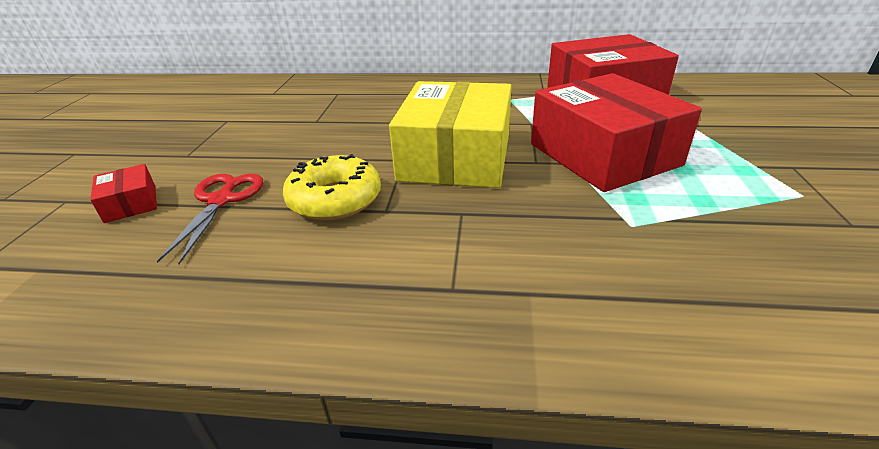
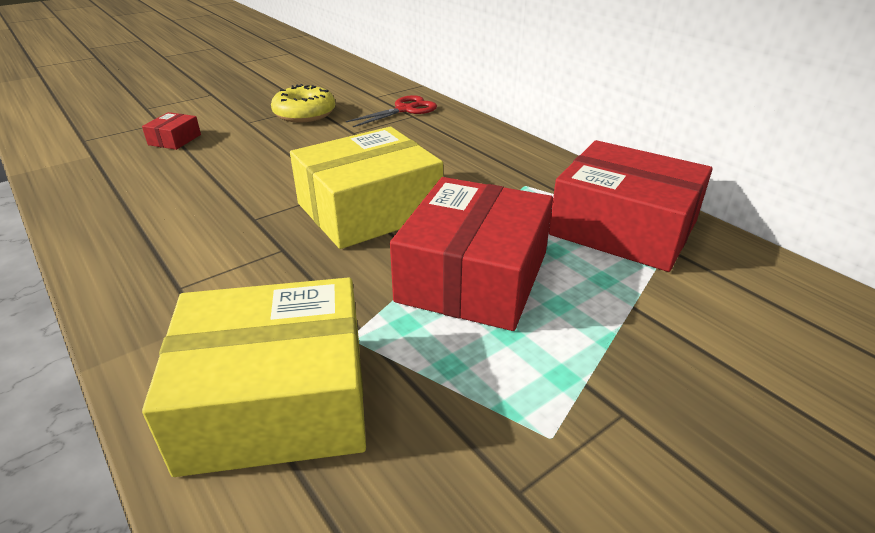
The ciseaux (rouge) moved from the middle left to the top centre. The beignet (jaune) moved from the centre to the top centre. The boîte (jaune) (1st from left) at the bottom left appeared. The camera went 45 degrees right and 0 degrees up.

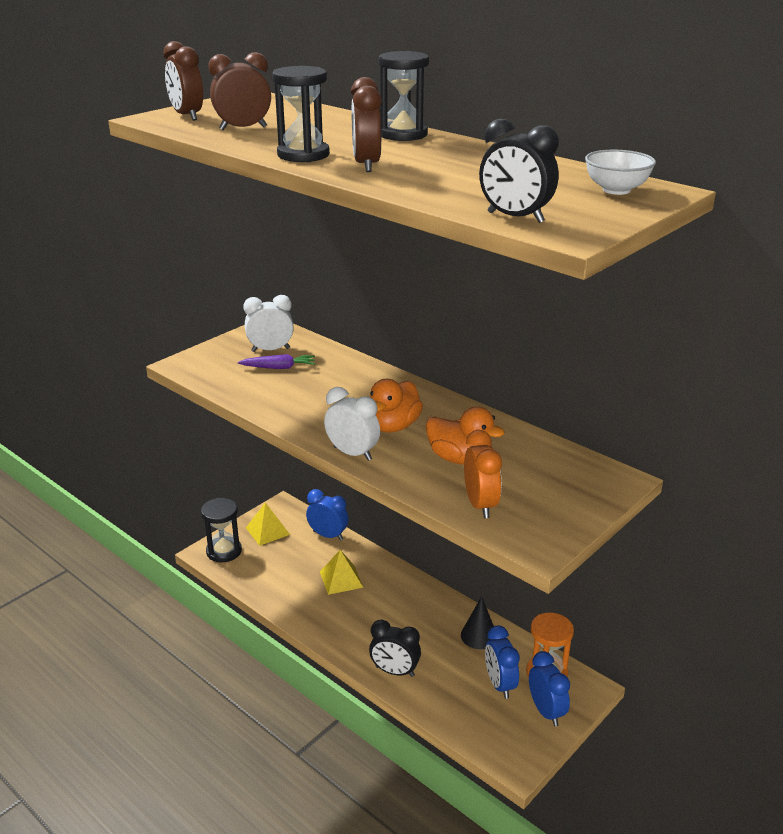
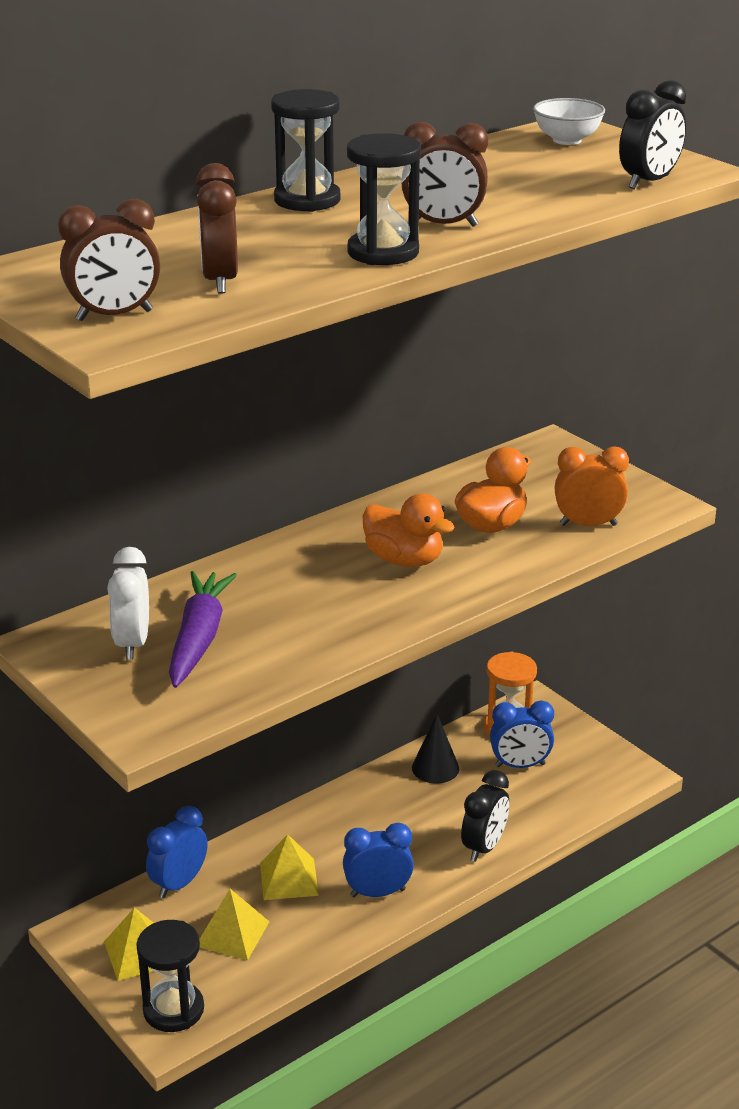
The carotte (violet) at the centre changed to 1.63 times the size. The réveil (blanc) (2nd from left) at the centre disappeared. The réveil (bleu) (3rd from left in the first image) moved from the bottom right to the bottom centre. The pyramide (jaune) (2nd from left) at the bottom left appeared. The camera went 80 degrees left and 0 degrees up.

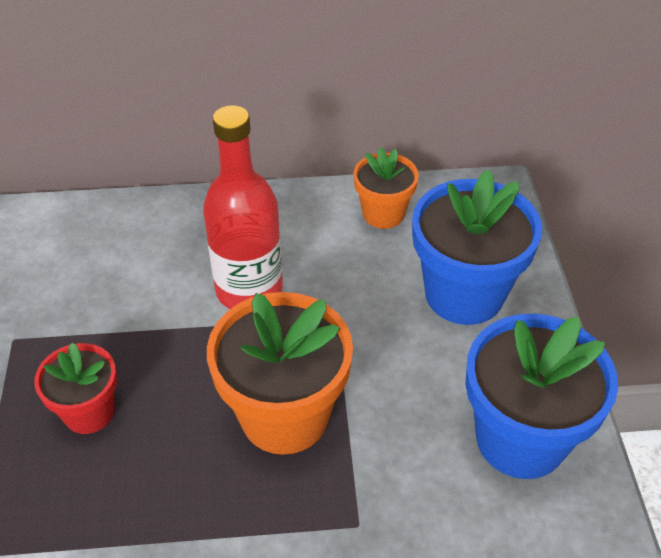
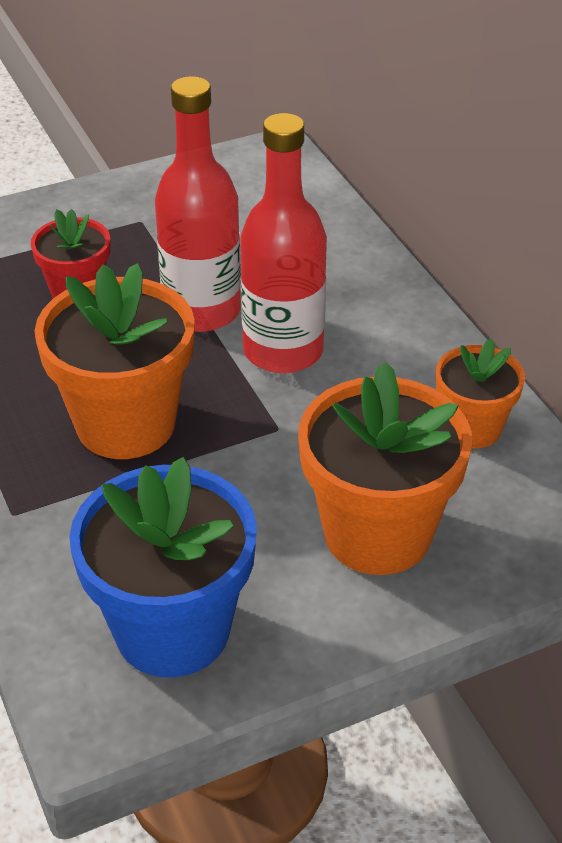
The pot de fleurs (bleu) (1st from left) at the middle right became the pot de fleurs (orange) (2nd from left) at the middle right. The bouteille (rouge) (1st from left) at the top centre appeared. The camera went 70 degrees right and 5 degrees down.

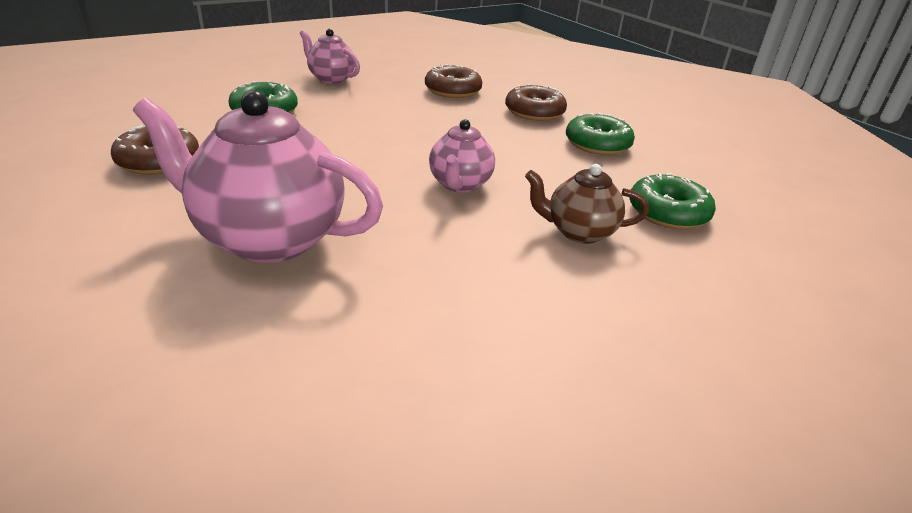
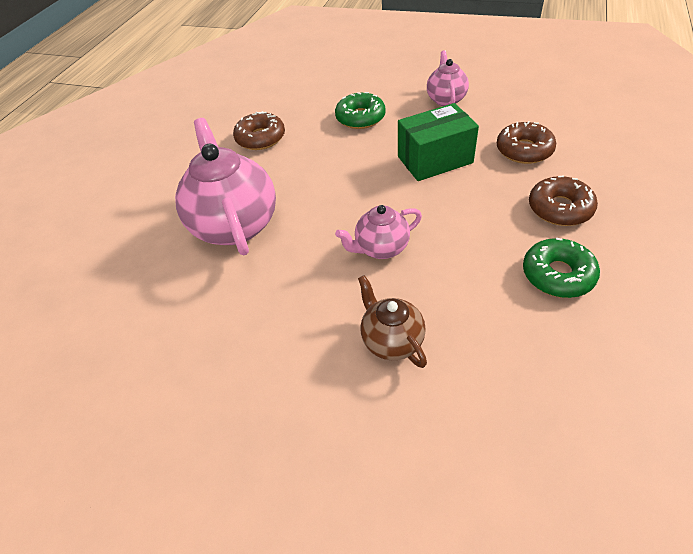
The beignet (vert) (3rd from left) at the middle right disappeared. The boîte (vert) at the top centre appeared. The camera went 60 degrees right and 15 degrees up.

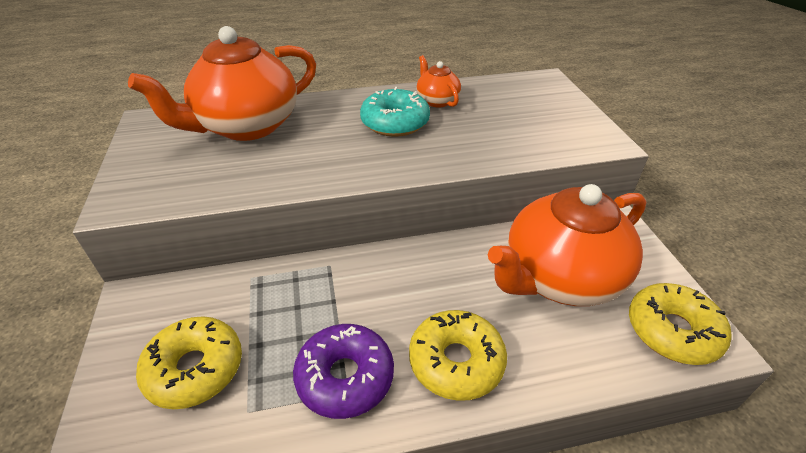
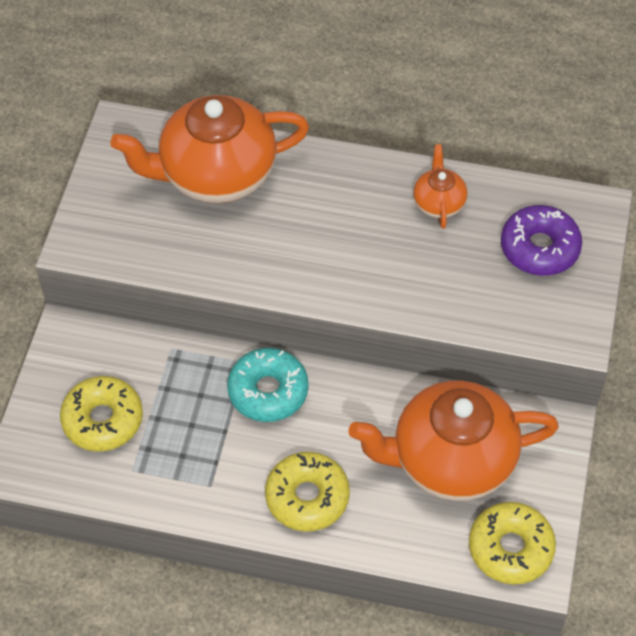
The beignet (violet) moved from the bottom centre to the middle right. The beignet (turquoise) moved from the top centre to the centre. The camera went 25 degrees right and 15 degrees up.

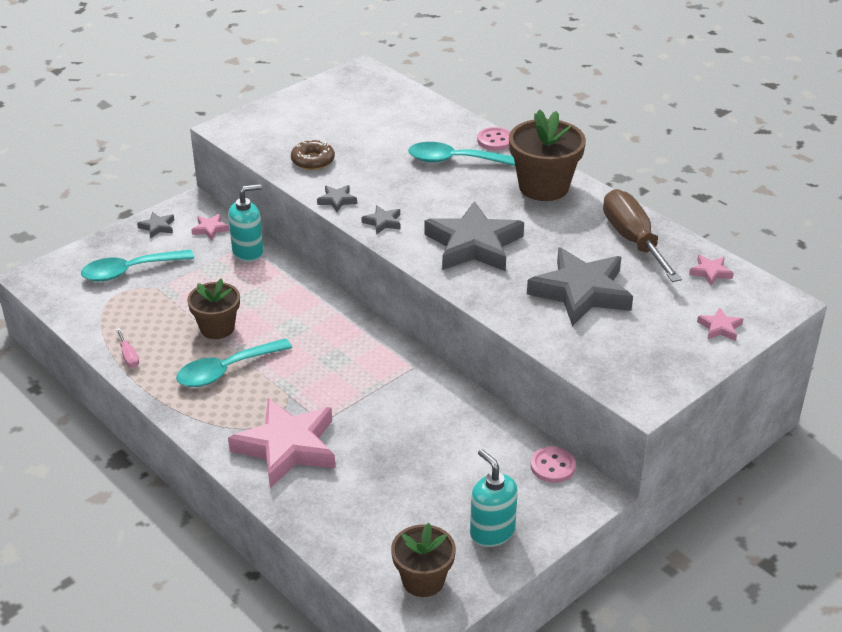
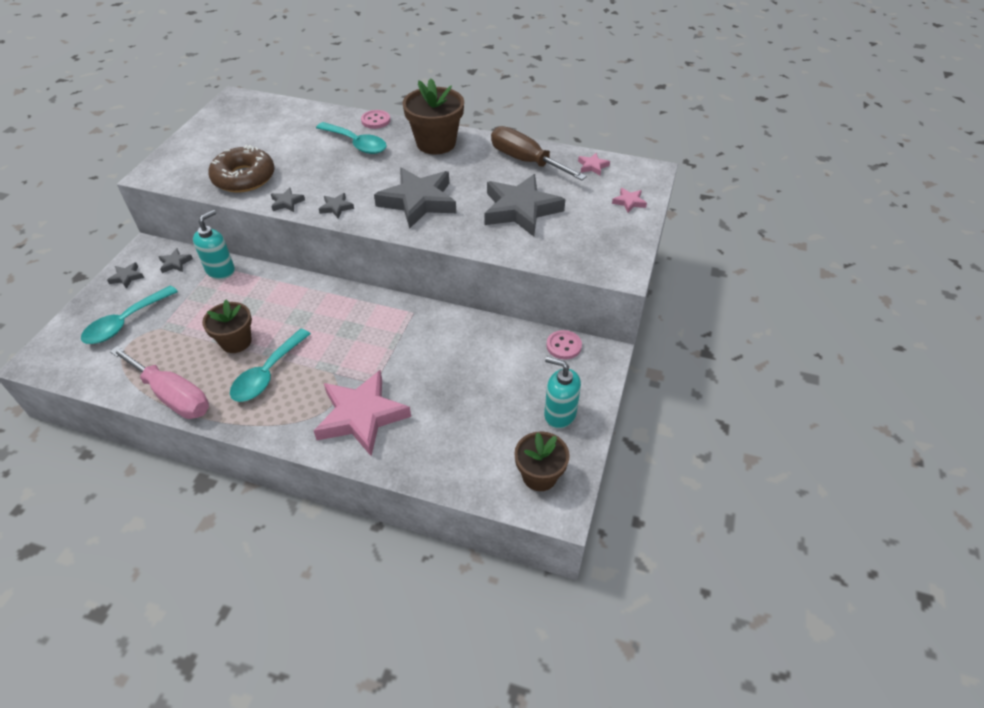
The tournevis (rose) at the middle left changed to 2.42 times the size. The étoile (rose) (1st from left) at the middle left became the étoile (gris) (2nd from left) at the middle left. The beignet (marron) at the top centre changed to 1.68 times the size. The cuillère (turquoise) (3rd from left) at the top centre turned 120 degrees counterclockwise. The camera went 30 degrees left and 10 degrees up.

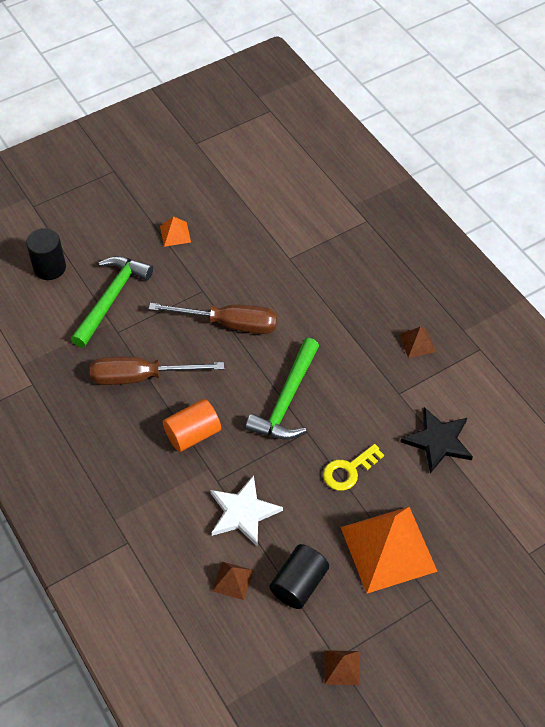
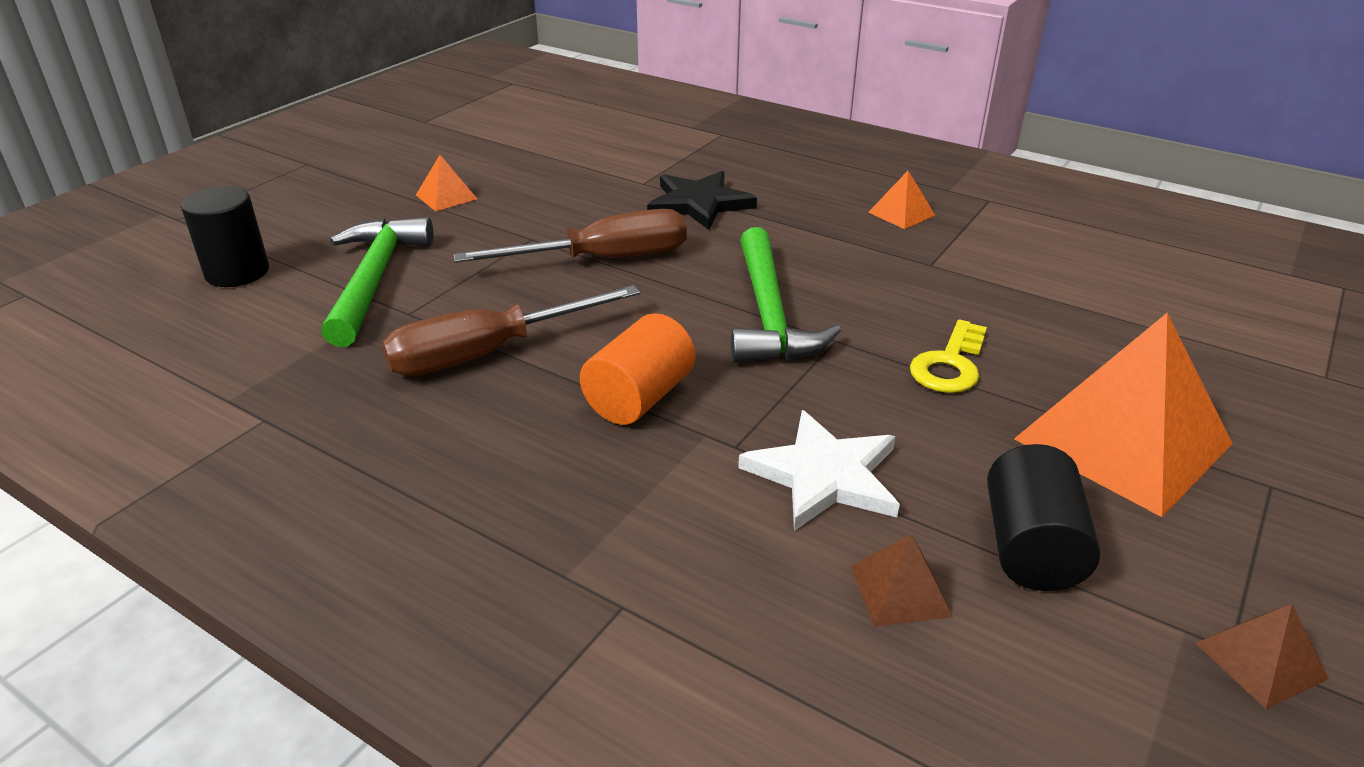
The pyramide (marron) (3rd from left) at the middle right became the pyramide (orange) (2nd from left) at the top centre. The étoile (noir) moved from the middle right to the top centre. The camera went 25 degrees left and 20 degrees down.

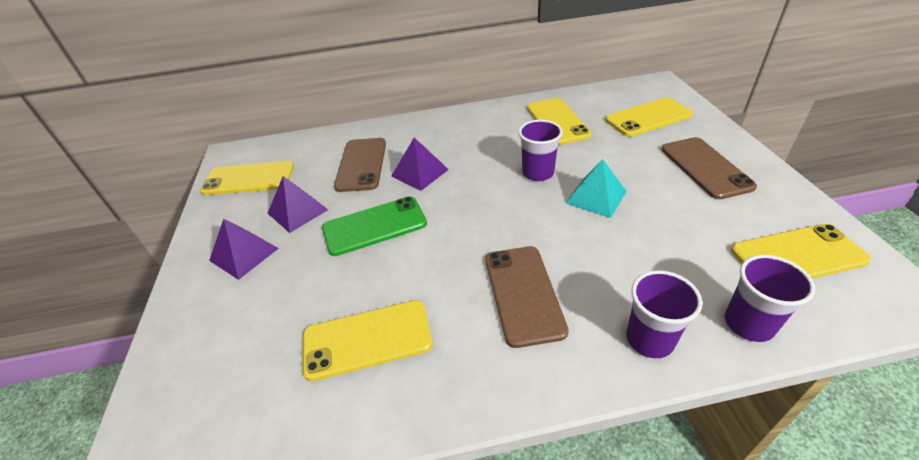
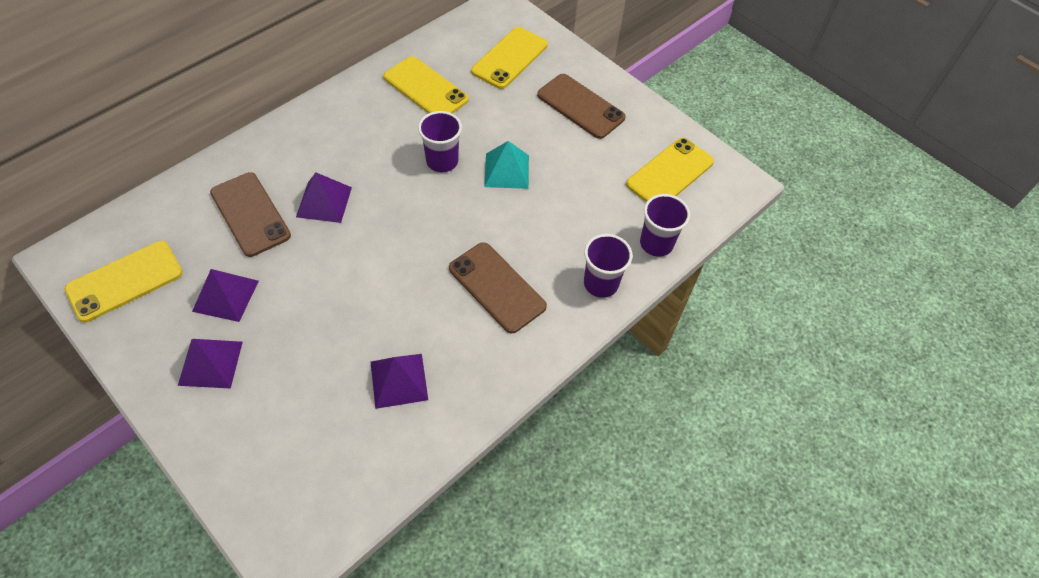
The téléphone (jaune) (2nd from left) at the bottom centre was replaced by the pyramide (violet) (4th from left) at the centre. The téléphone (vert) at the centre disappeared. The camera went 40 degrees left and 15 degrees up.

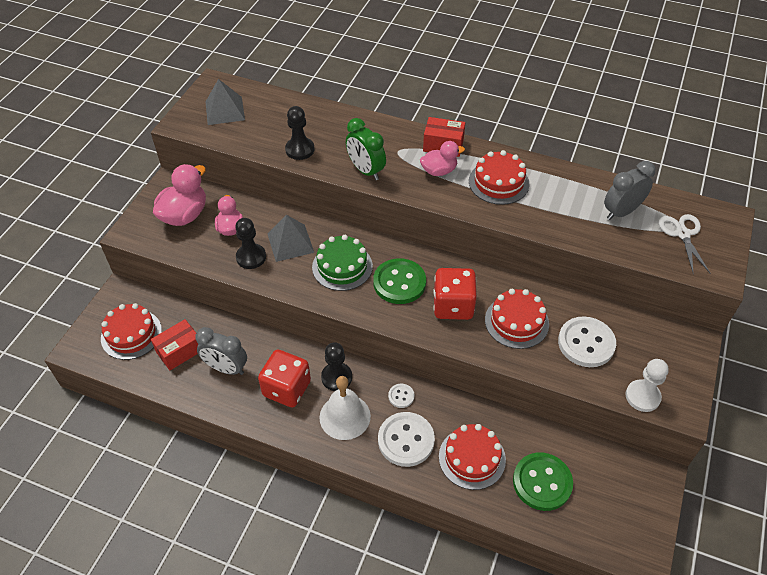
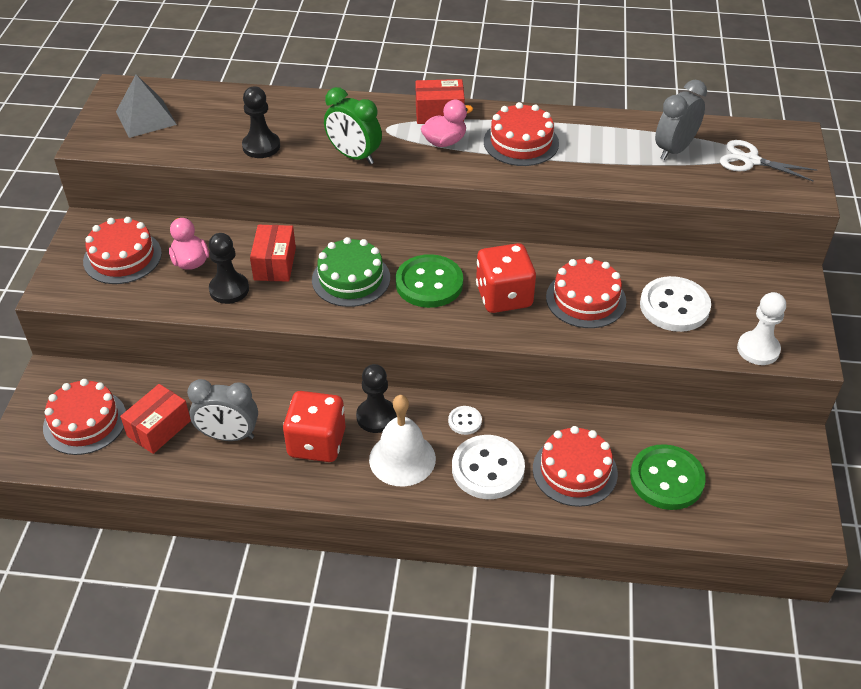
The canard (rose) (1st from left) at the middle left was replaced by the gâteau (rouge) (2nd from left) at the middle left. The pyramide (gris) (2nd from left) at the centre was replaced by the boîte (rouge) (2nd from left) at the middle left. The ciseaux (blanc) at the middle right turned 45 degrees counterclockwise. The camera went 15 degrees left and 5 degrees down.

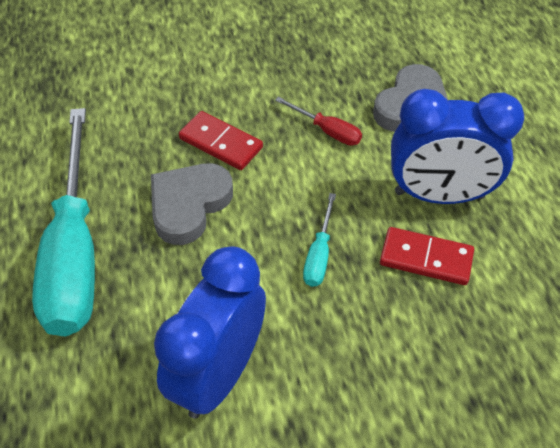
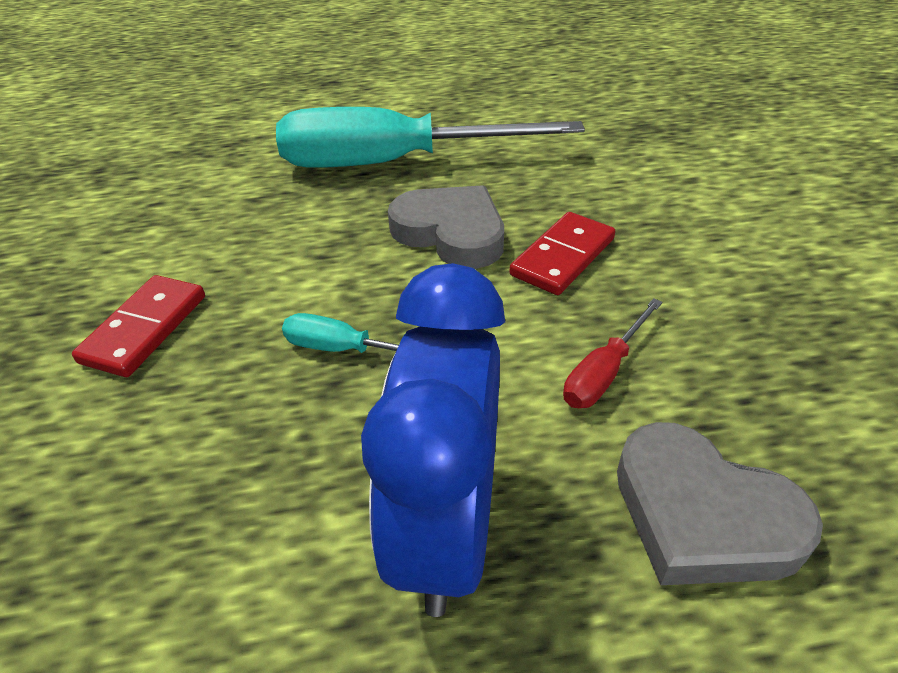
The réveil (bleu) (1st from left) at the bottom centre disappeared. The domino (rouge) (2nd from left in the first image) moved from the middle right to the middle left. The camera went 95 degrees right and 10 degrees down.

